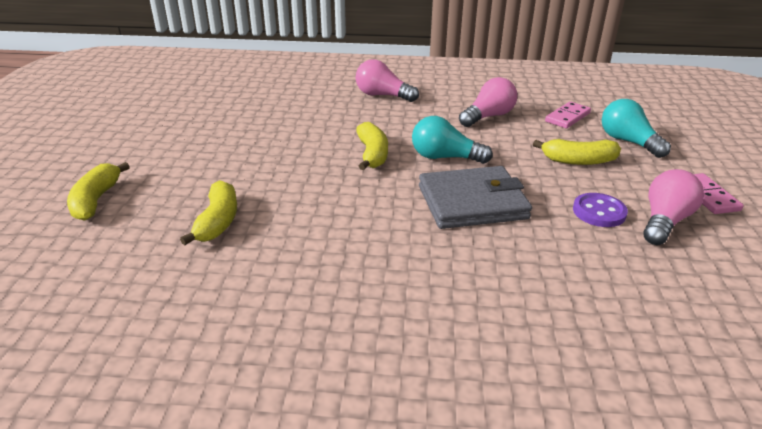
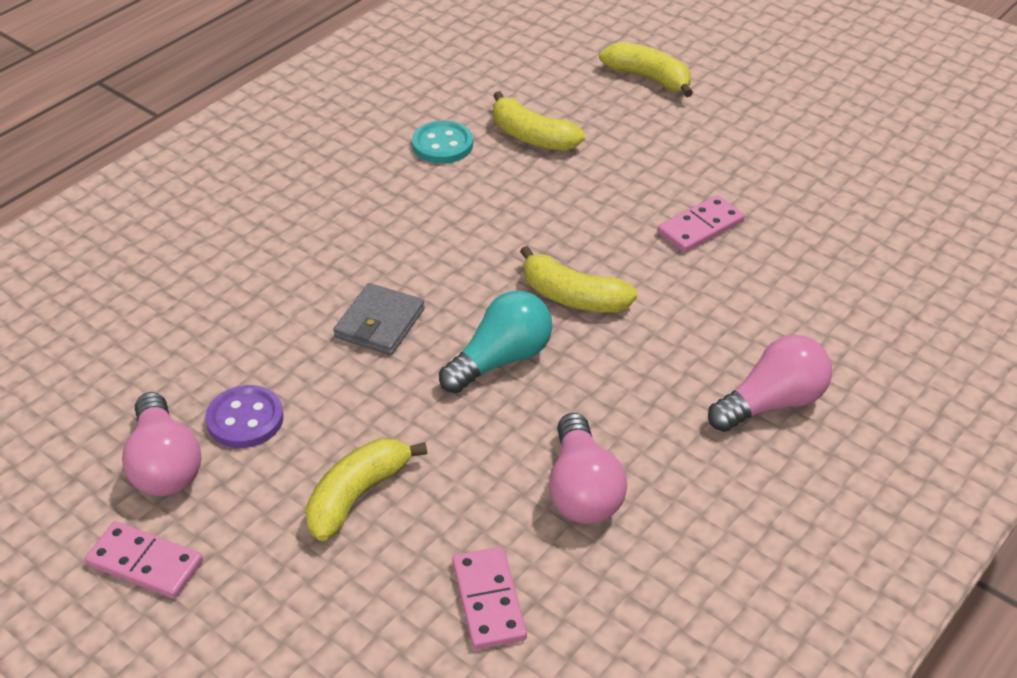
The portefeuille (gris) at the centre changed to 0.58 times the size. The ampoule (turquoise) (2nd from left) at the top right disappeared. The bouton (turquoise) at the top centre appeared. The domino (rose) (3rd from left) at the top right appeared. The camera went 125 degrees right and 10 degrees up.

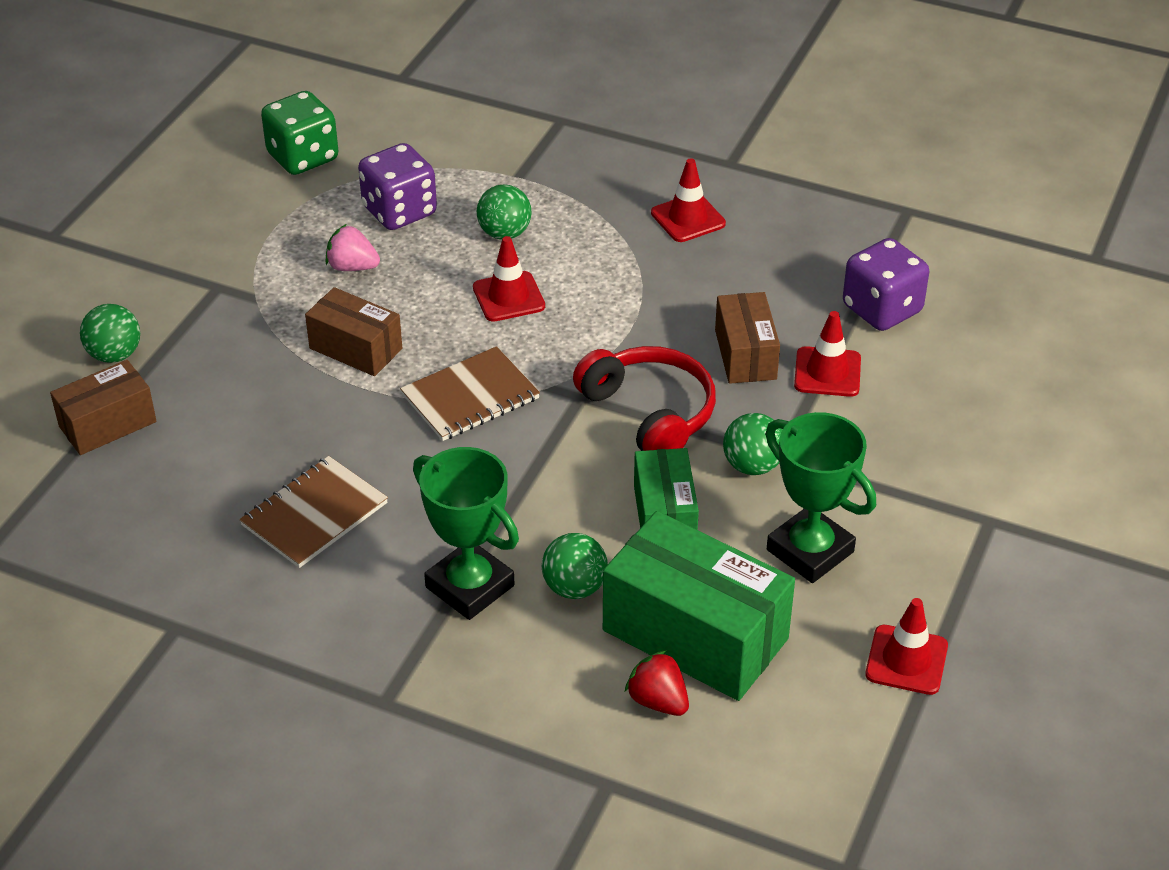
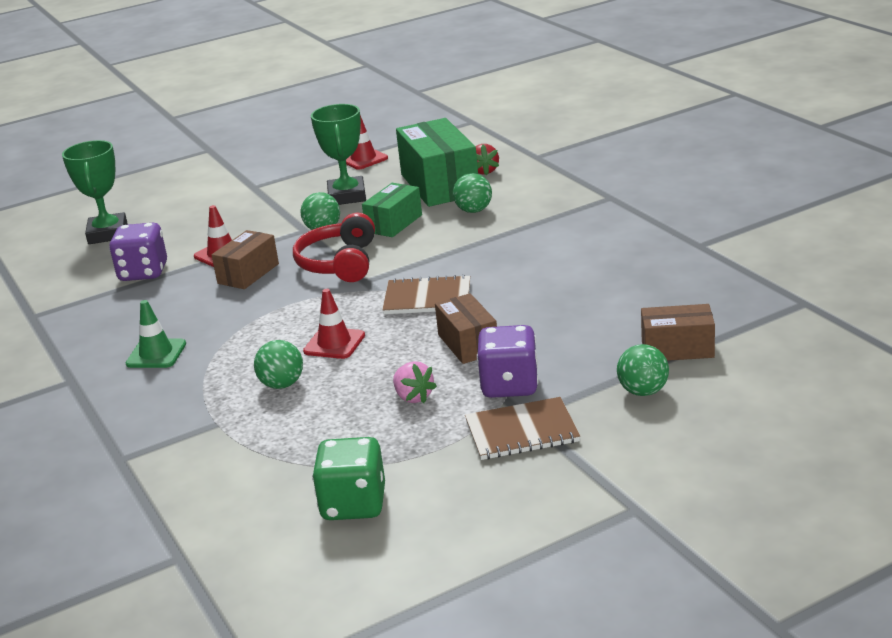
The carnet (marron) (1st from left in the first image) moved from the middle left to the bottom centre. The dé (violet) (1st from left in the first image) moved from the top centre to the centre. The trophée (vert) (1st from left) moved from the centre to the top left. The cône de chantier (rouge) (2nd from left) at the top centre became the cône de chantier (vert) at the middle left. The camera went 140 degrees left and 15 degrees down.

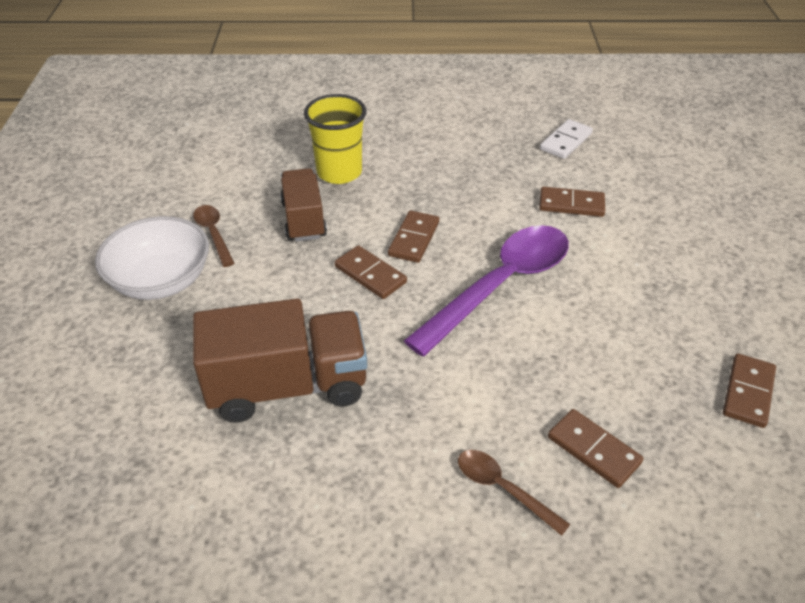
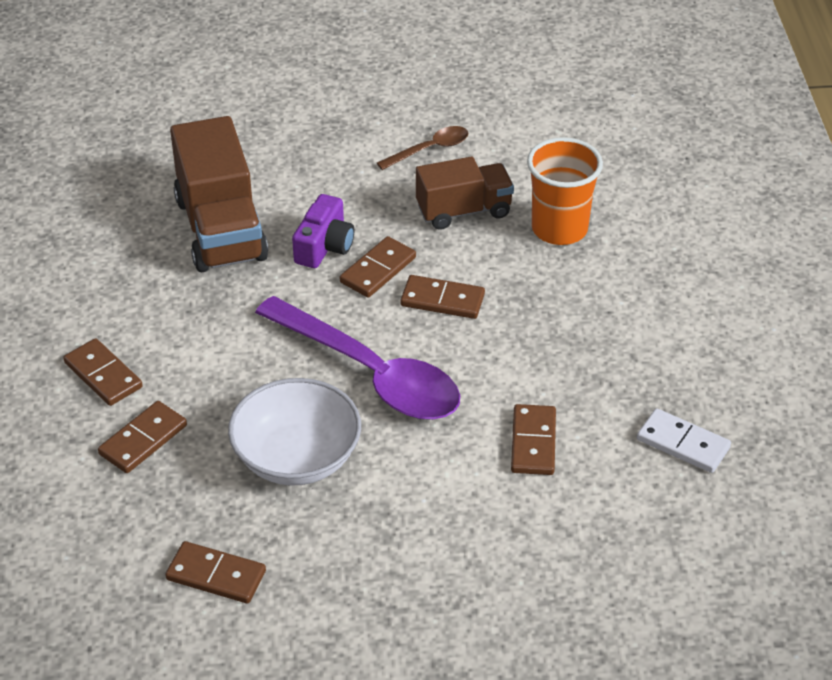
The bol (blanc) moved from the middle left to the centre. The gobelet (jaune) at the top centre became the gobelet (orange) at the top right. The cuillère (marron) (2nd from left) at the bottom centre was replaced by the domino (marron) (1st from left) at the middle left. The appareil photo (violet) at the centre appeared. The camera went 85 degrees right and 0 degrees up.

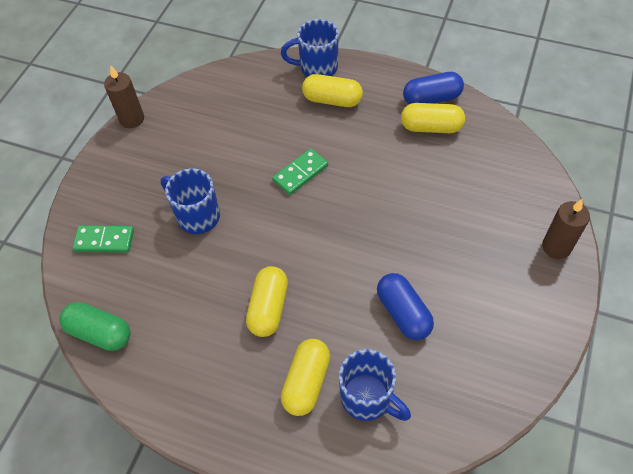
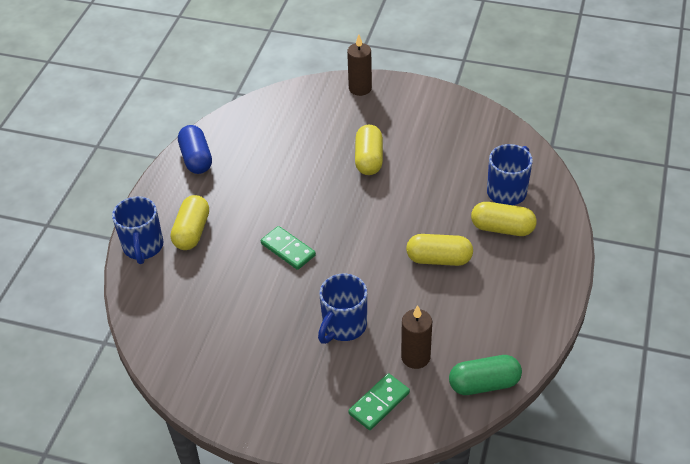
The gélule (vert) at the bottom left turned 60 degrees clockwise. The domino (vert) (1st from left in the first image) at the middle left turned 45 degrees clockwise. The bougie (marron) (1st from left in the first image) moved from the top left to the bottom centre. The gélule (bleu) (1st from left) at the centre disappeared. The gélule (jaune) (4th from left in the first image) moved from the top right to the top centre. The camera went 95 degrees left and 10 degrees down.

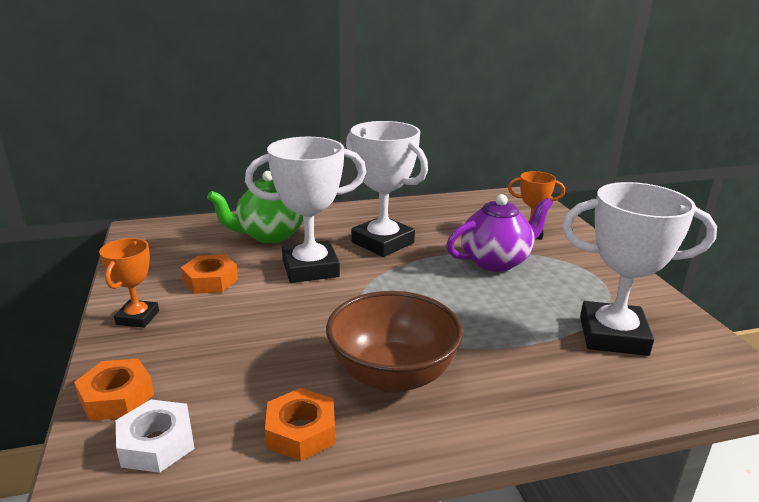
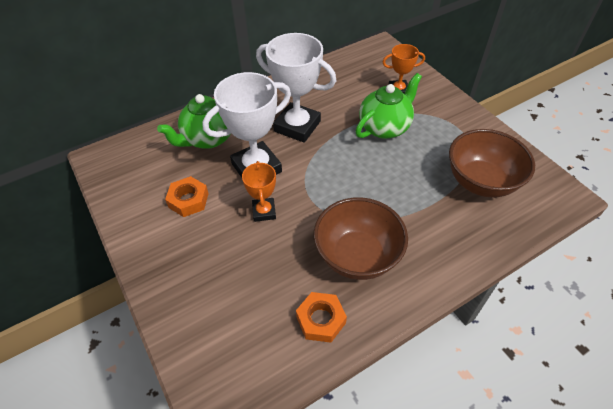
The écrou (orange) (1st from left) at the bottom left disappeared. The trophée (orange) (1st from left) moved from the middle left to the centre. The écrou (blanc) at the bottom left disappeared. The théière (violet) at the centre became the théière (vert) (2nd from left) at the top centre. The trophée (blanc) (3rd from left) at the middle right was replaced by the bol (marron) (2nd from left) at the middle right. The camera went 15 degrees left and 25 degrees up.

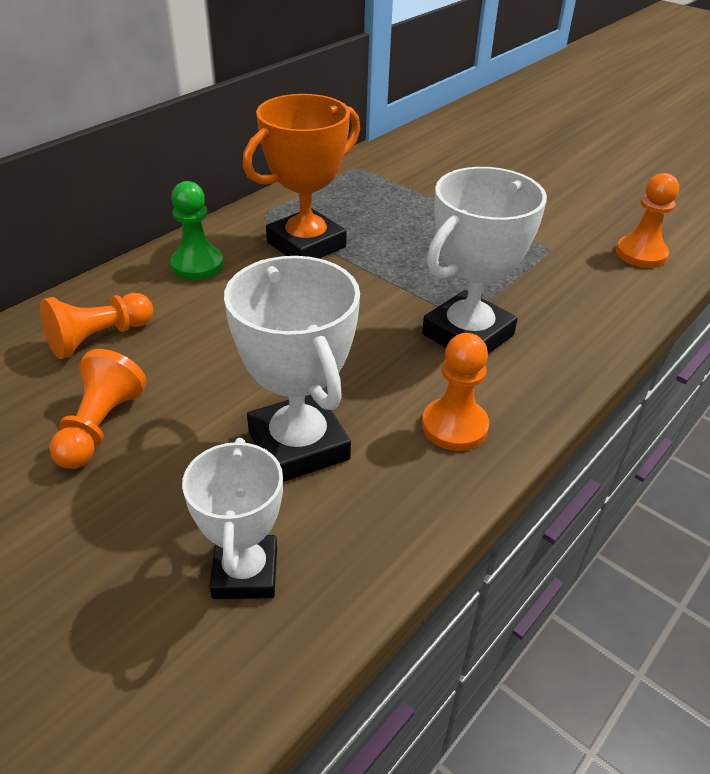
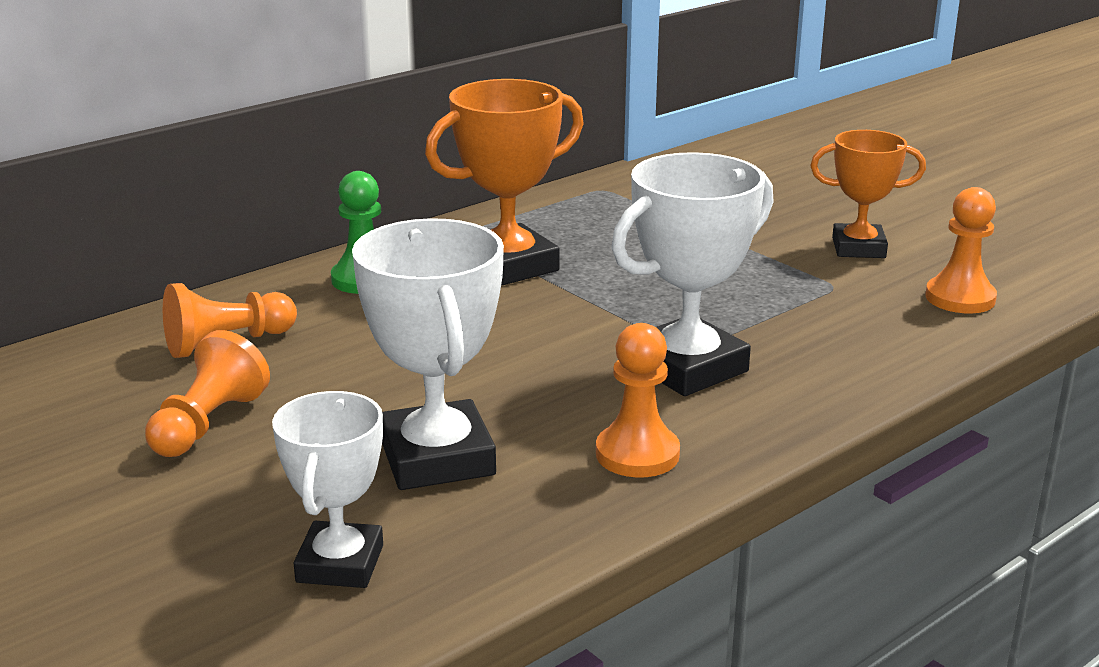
The trophée (orange) (2nd from left) at the top right appeared. The camera went 10 degrees right and 15 degrees down.

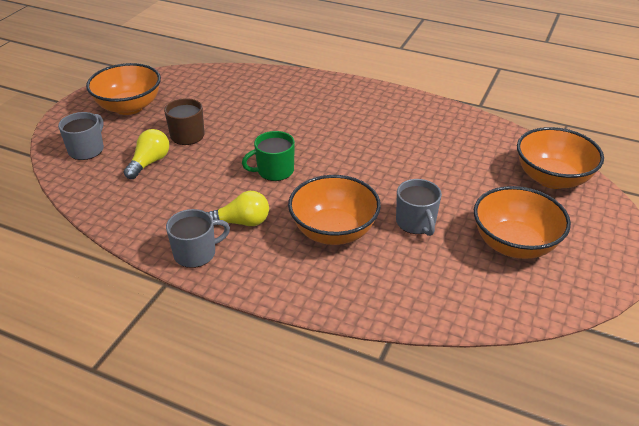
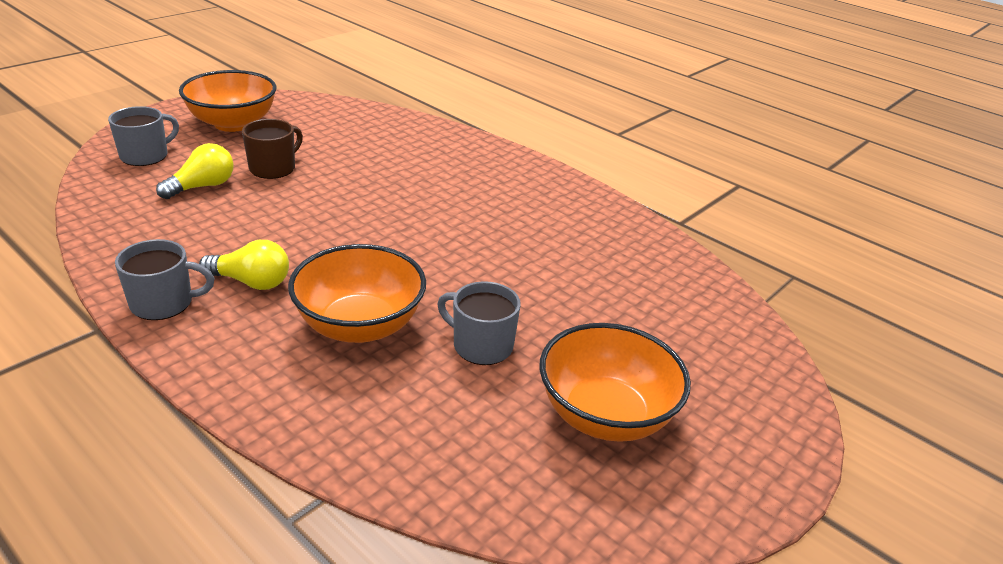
The tasse (vert) at the centre disappeared. The tasse (gris) (3rd from left) at the centre turned 120 degrees clockwise. The bol (orange) (4th from left) at the middle right disappeared. The camera went 15 degrees right and 5 degrees down.

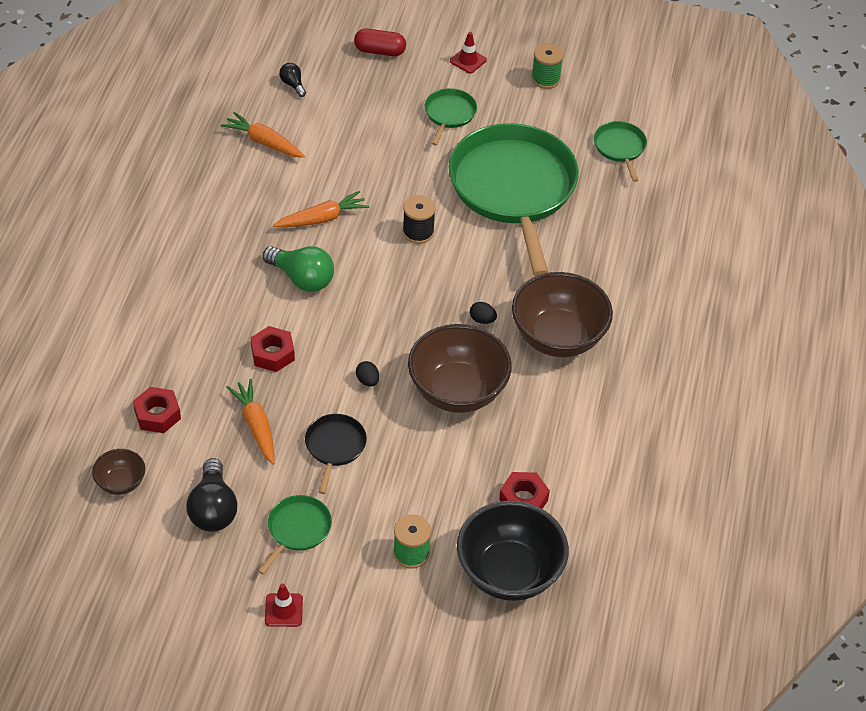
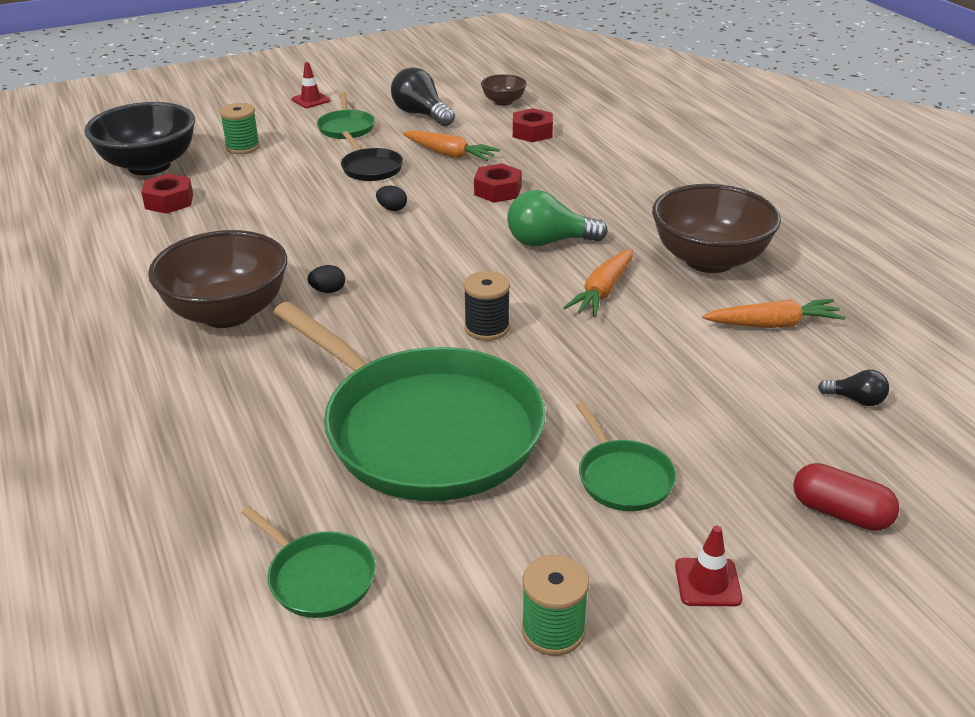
The gélule (rouge) at the top centre turned 60 degrees clockwise. The bol (marron) (2nd from left in the first image) moved from the centre to the top right. The camera went 145 degrees right and 15 degrees down.

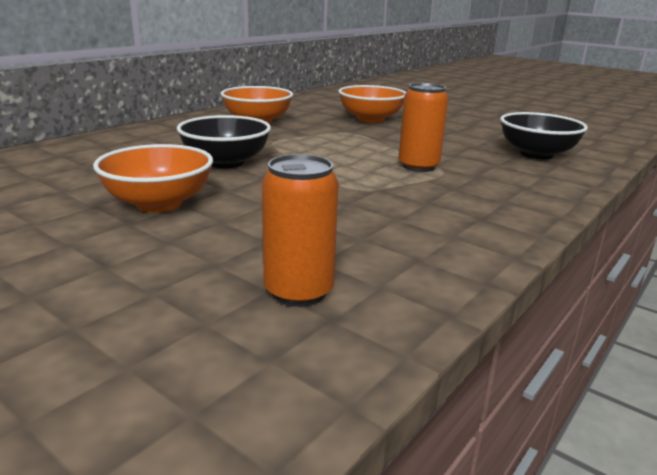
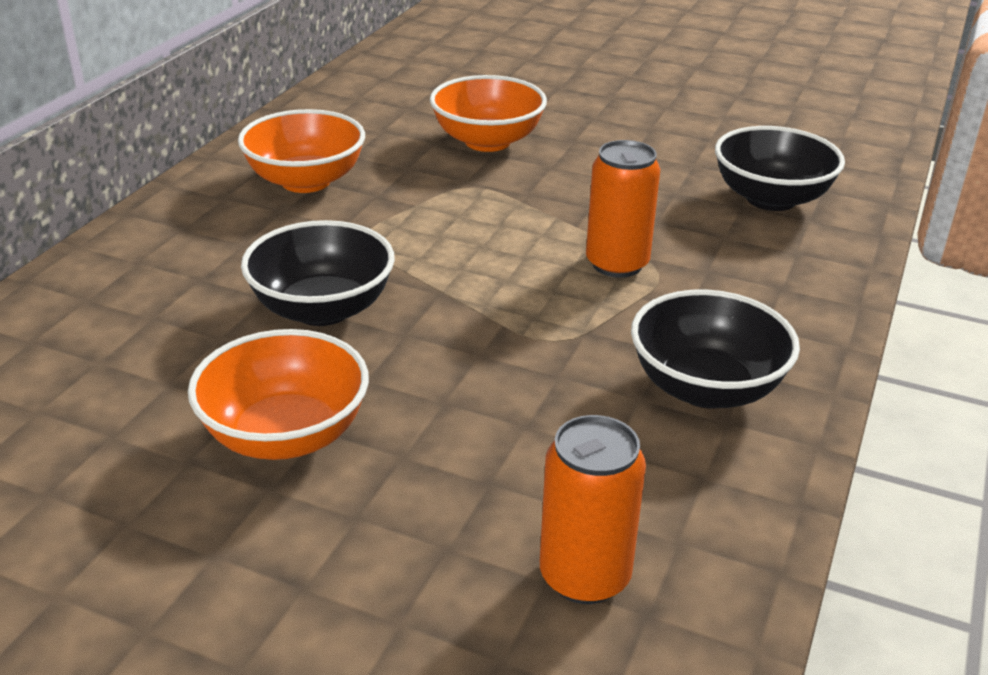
The bol (noir) (2nd from left) at the middle right appeared. The camera went 15 degrees left and 10 degrees up.

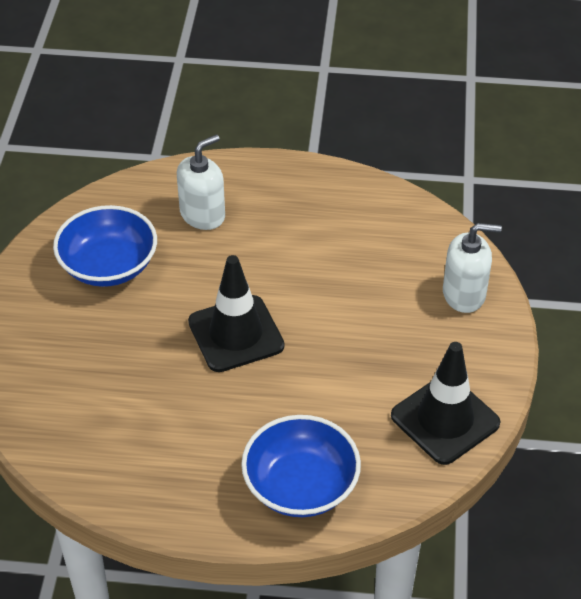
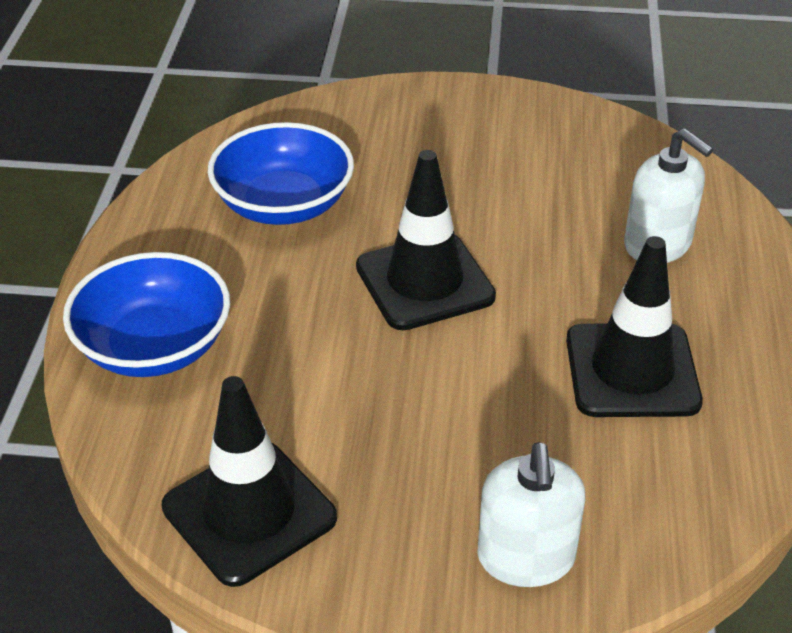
The bol (bleu) (1st from left in the first image) moved from the middle left to the top centre. The cône de chantier (noir) (3rd from left) at the middle right appeared. The camera went 90 degrees right and 5 degrees down.

